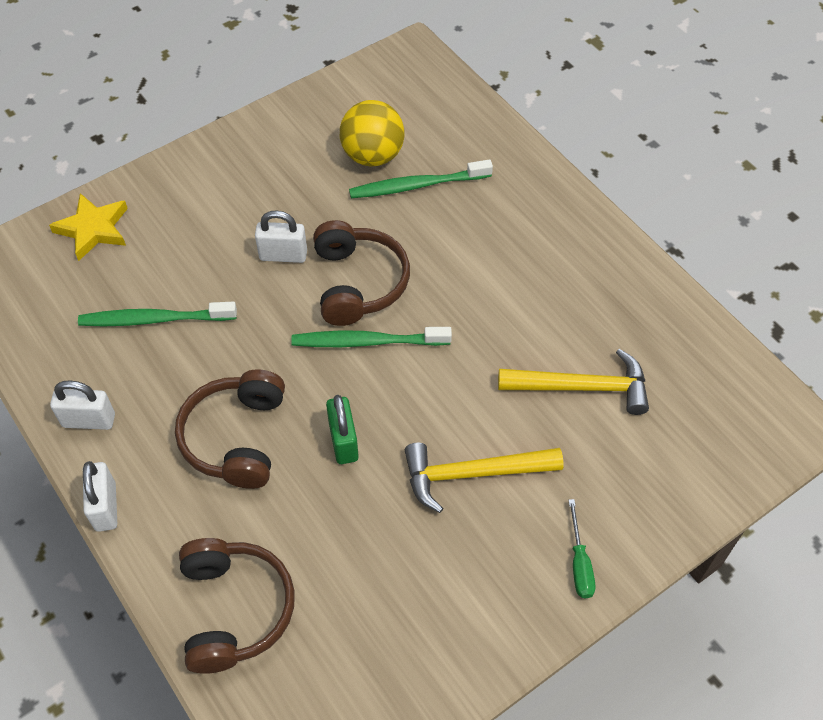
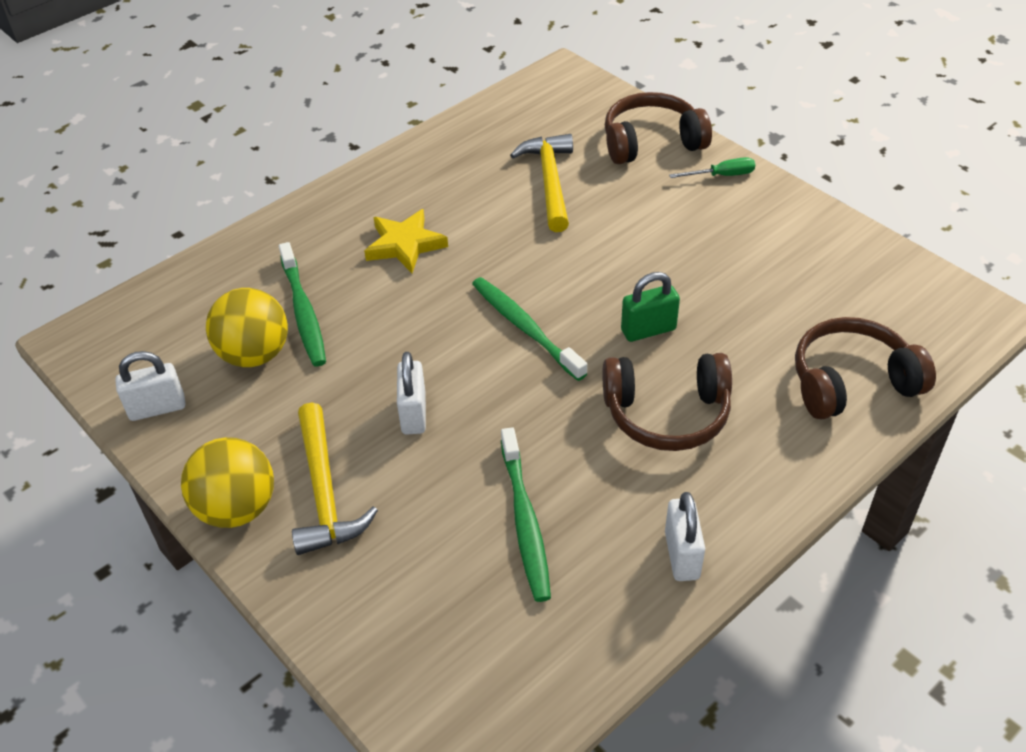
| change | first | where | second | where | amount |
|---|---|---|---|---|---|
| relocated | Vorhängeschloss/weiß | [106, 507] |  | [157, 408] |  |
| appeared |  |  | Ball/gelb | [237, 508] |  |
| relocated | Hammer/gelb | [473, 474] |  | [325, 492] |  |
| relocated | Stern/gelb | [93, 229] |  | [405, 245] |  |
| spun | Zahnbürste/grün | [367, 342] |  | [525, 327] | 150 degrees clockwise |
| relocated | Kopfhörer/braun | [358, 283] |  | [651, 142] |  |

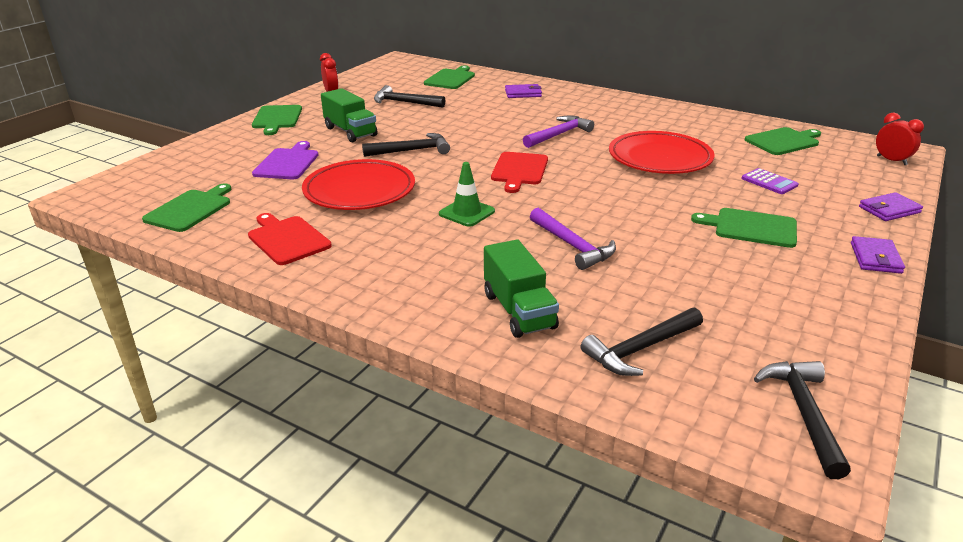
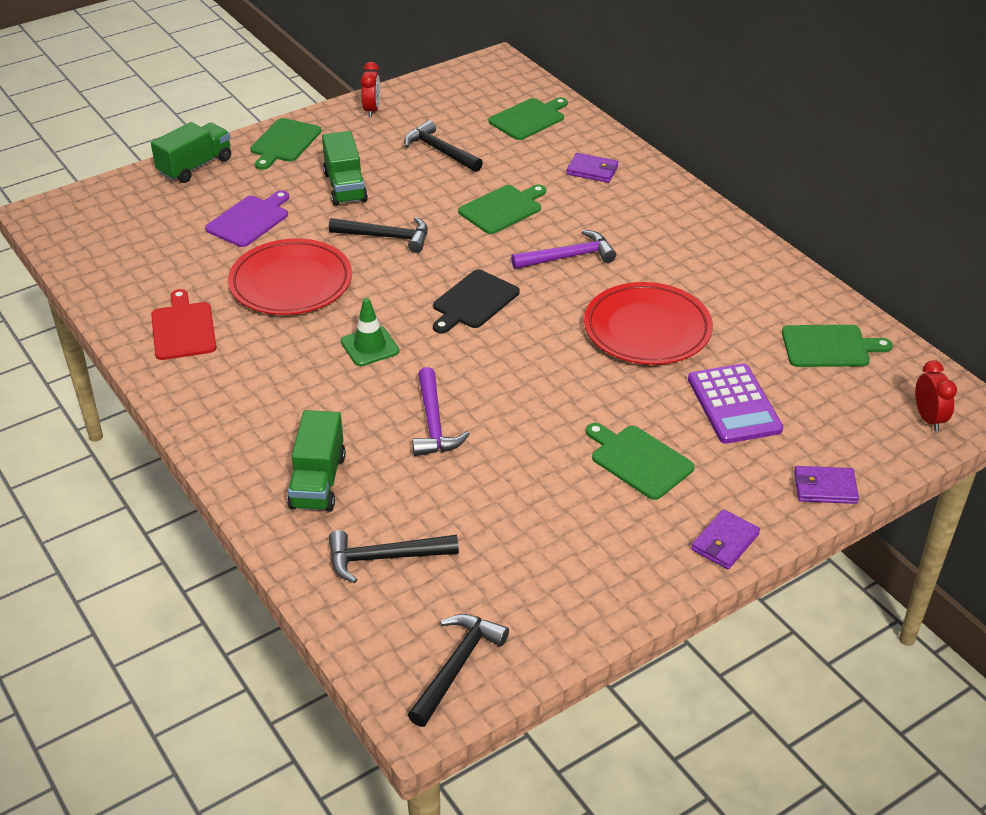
| change | first | where | second | where | amount |
|---|---|---|---|---|---|
| appeared |  |  | Lastwagen/grün | [195, 166] |  |
| colour | Schneidebrett/rot | [519, 170] | Schneidebrett/schwarz | [474, 301] |  |
| relocated | Schneidebrett/grün | [190, 209] |  | [502, 209] |  |
| size | Taschenrechner/lila | [769, 182] |  | [734, 404] | x1.75 |

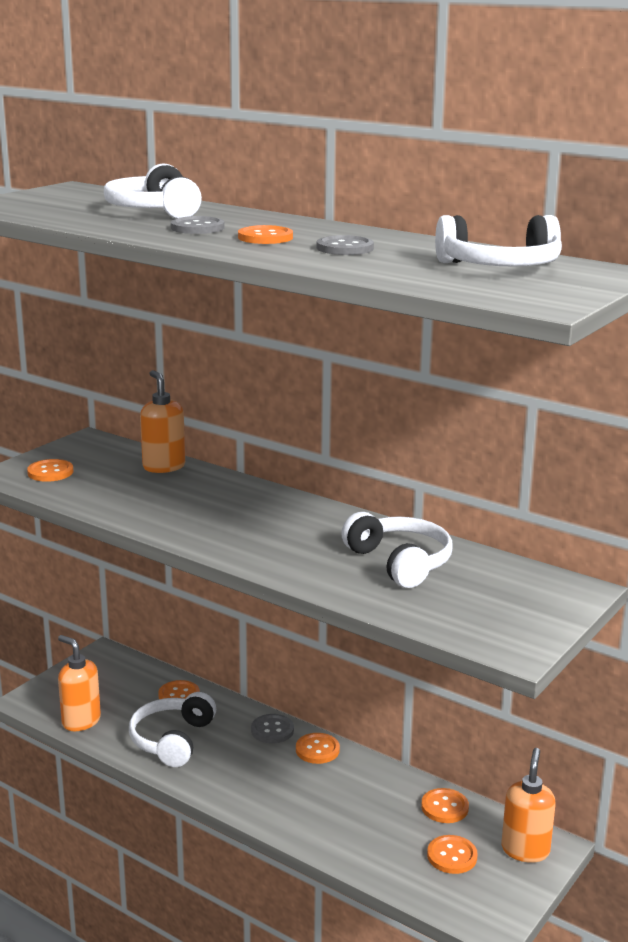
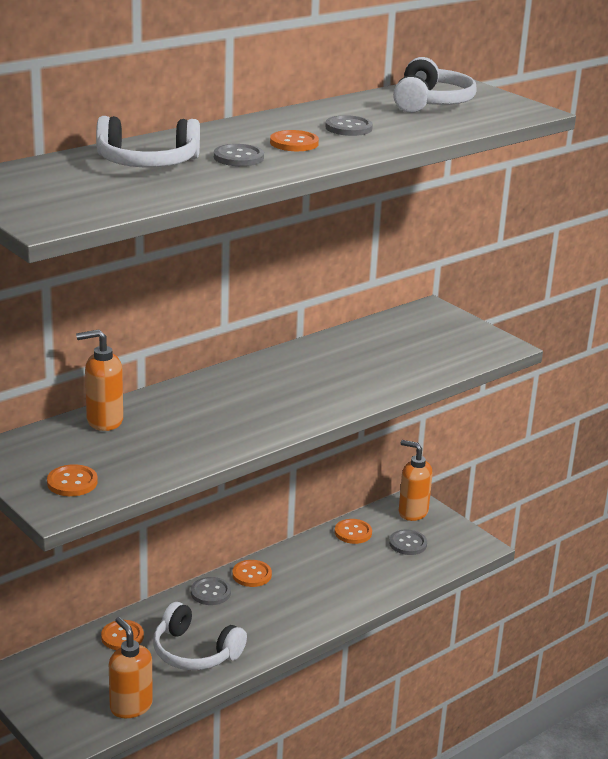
| change | first | where | second | where | amount |
|---|---|---|---|---|---|
| spun | Seifenspender/orange | [81, 721] |  | [130, 706] | 90 degrees clockwise |
| colour | Knopf/orange | [452, 856] | Knopf/grau | [408, 544] |  |
| missing | Kopfhörer/weiß | [400, 562] |  |  |  |

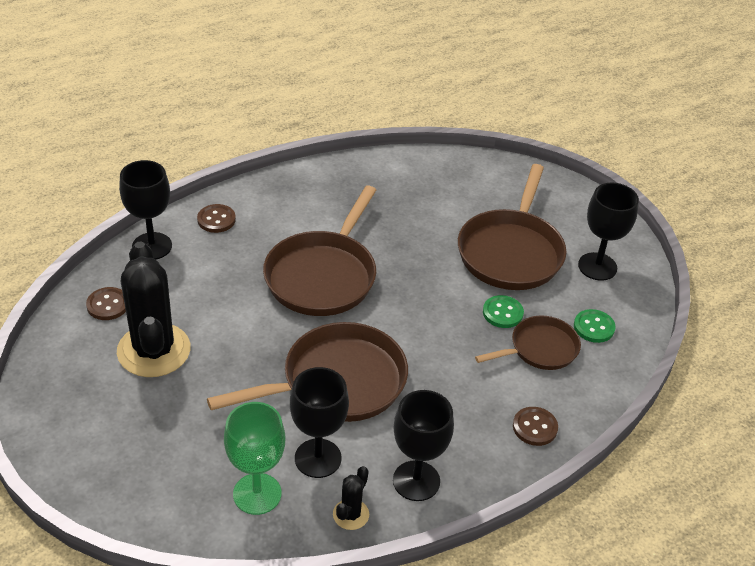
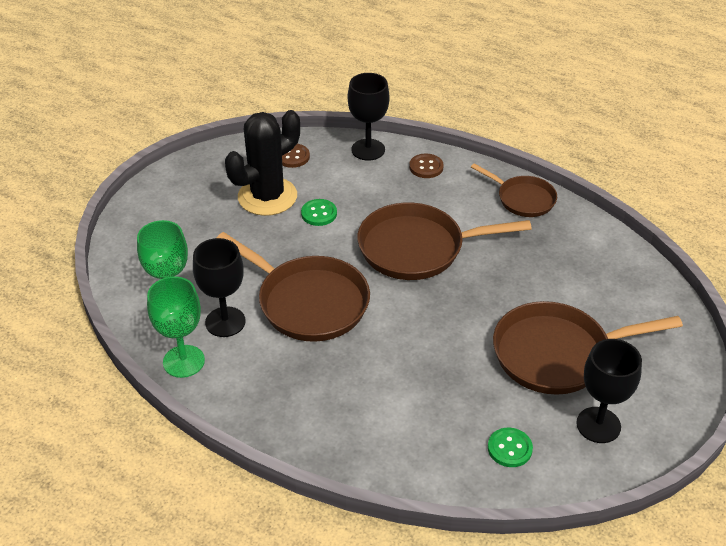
| change | first | where | second | where | amount |
|---|---|---|---|---|---|
| exchanged | Kaktus/schwarz | [351, 514] | Kelch/grün | [183, 361] |  |
| relocated | Knopf/grün | [502, 313] |  | [319, 213] |  |
| relocated | Pfanne/braun | [540, 349] |  | [523, 199] |  |
| missing | Kelch/schwarz | [416, 481] |  |  |  |
| missing | Knopf/braun | [535, 427] |  |  |  |

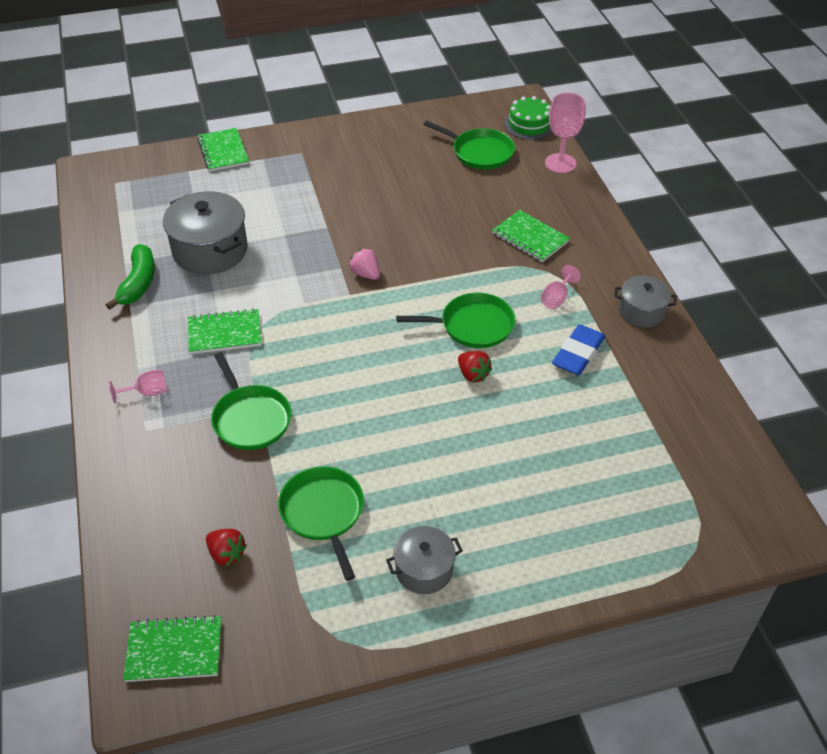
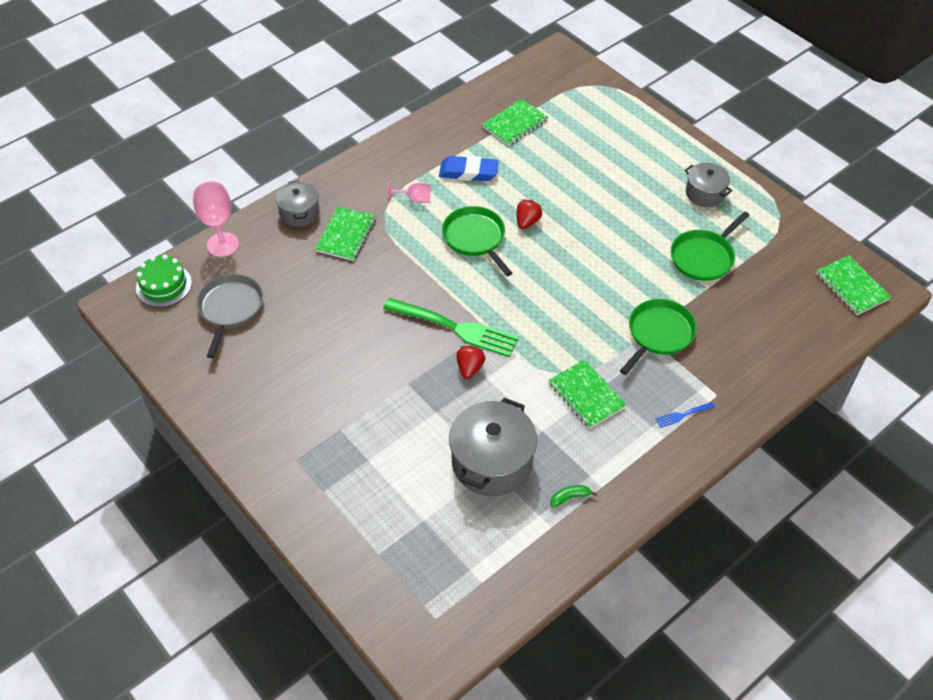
| change | first | where | second | where | amount |
|---|---|---|---|---|---|
| colour | Pfanne/grün | [479, 152] | Pfanne/grau | [230, 309] |  |
| relocated | Kochtopf/grau | [641, 311] |  | [299, 213] |  |
| exchanged | Erdbeere/rosa | [365, 274] | Gabel/grün | [455, 328] |  |
| relocated | Erdbeere/rot | [227, 554] |  | [470, 368] |  |
| relocated | Notizbuch/grün | [223, 151] |  | [515, 124] |  |
| size | Banane/grün | [138, 283] |  | [570, 497] | x0.50 |
| exchanged | Kelch/rosa | [147, 392] | Gabel/blau | [682, 415] |  |

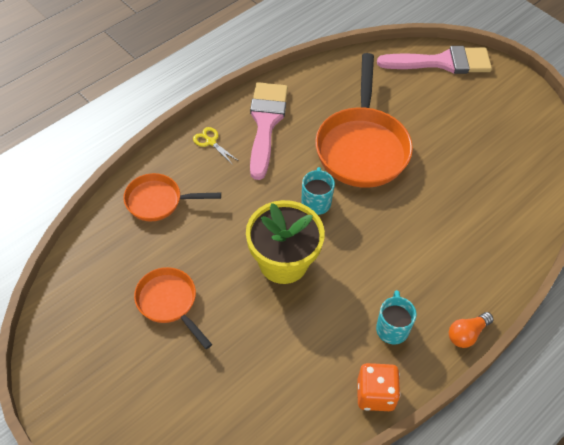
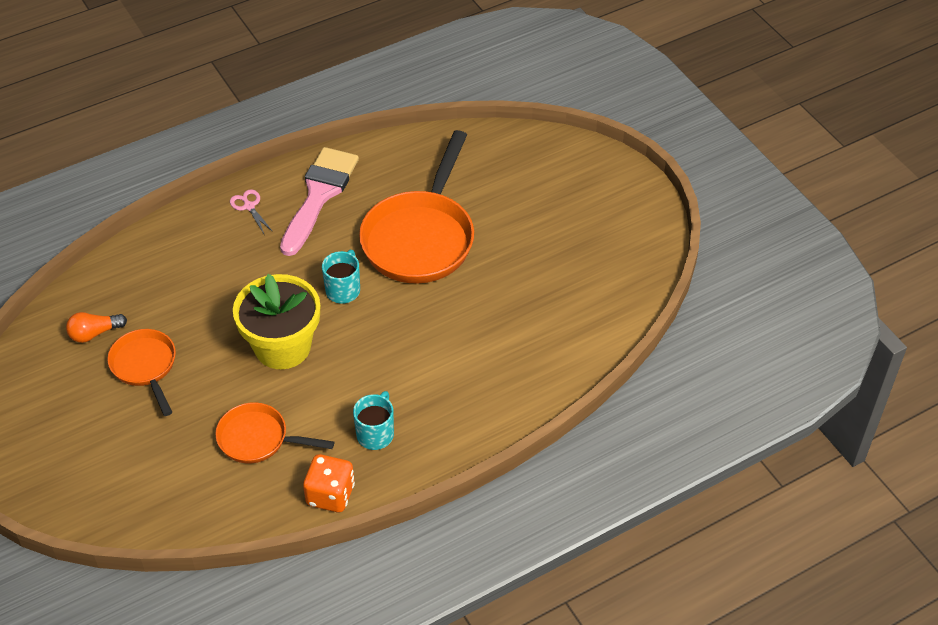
| change | first | where | second | where | amount |
|---|---|---|---|---|---|
| relocated | Glühbirne/orange | [467, 334] |  | [94, 333] |  |
| relocated | Pfanne/orange | [158, 201] |  | [258, 439] |  |
| colour | Schere/gelb | [211, 142] | Schere/rosa | [249, 206] |  |
| missing | Pinsel/rosa | [442, 62] |  |  |  |

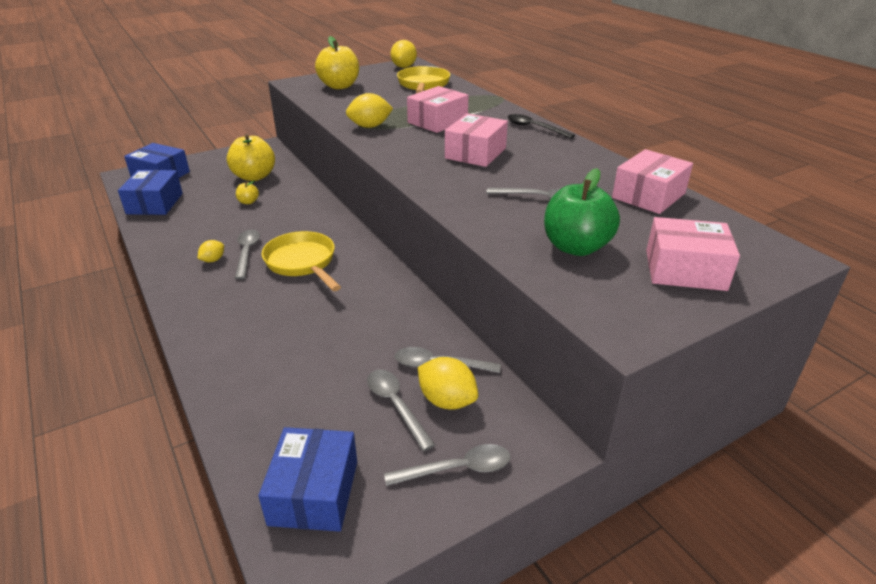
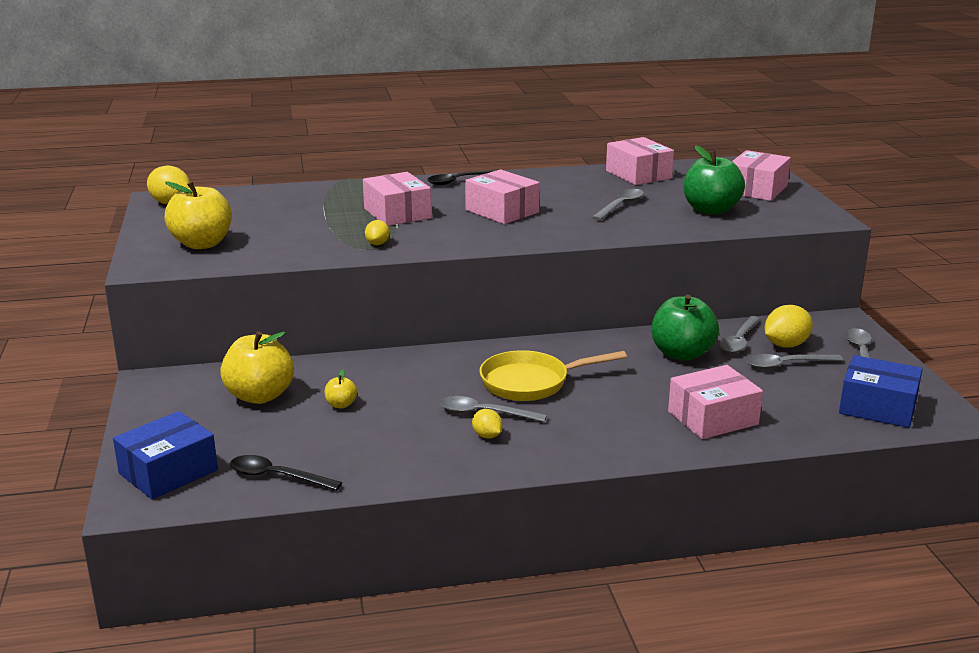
| change | first | where | second | where | amount |
|---|---|---|---|---|---|
| exchanged | Schachtel/blau | [155, 203] | Löffel/schwarz | [277, 476] |  |
| size | Zitrone/gelb | [370, 126] |  | [377, 244] | x0.58 |
| appeared |  |  | Apfel/grün | [682, 354] |  |
| appeared |  |  | Schachtel/rosa | [712, 418] |  |
| missing | Pfanne/gelb | [423, 85] |  |  |  |

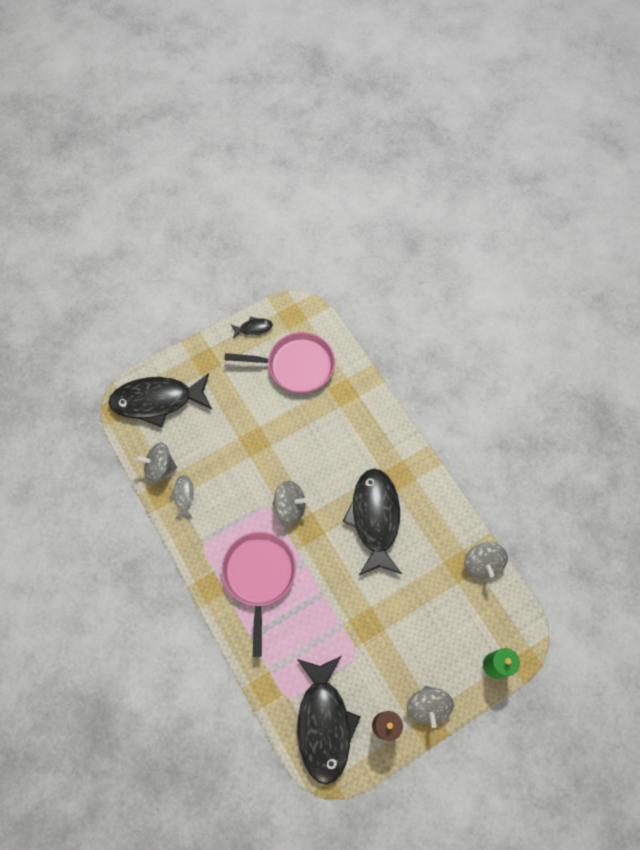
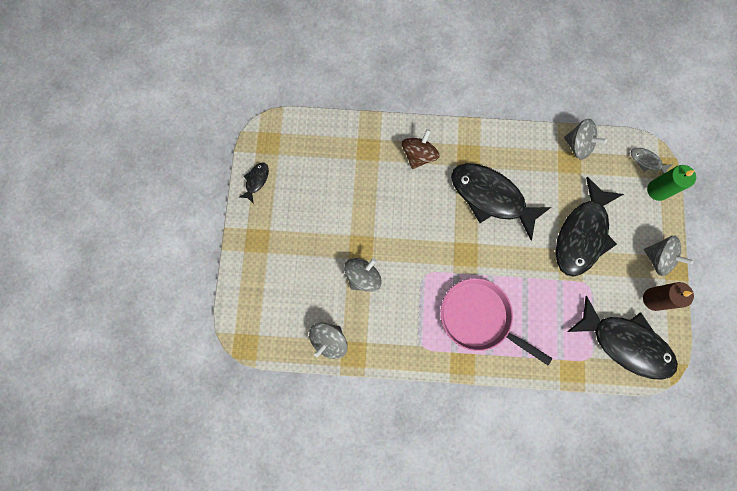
| change | first | where | second | where | amount |
|---|---|---|---|---|---|
| relocated | Kreisel/grau | [290, 506] |  | [363, 277] |  |
| appeared |  |  | Kreisel/braun | [418, 155] |  |
| relocated | Fisch/schwarz | [157, 401] |  | [582, 234] |  |
| relocated | Fisch/grau | [183, 496] |  | [647, 161] |  |
| missing | Pfanne/rosa | [297, 366] |  |  |  |

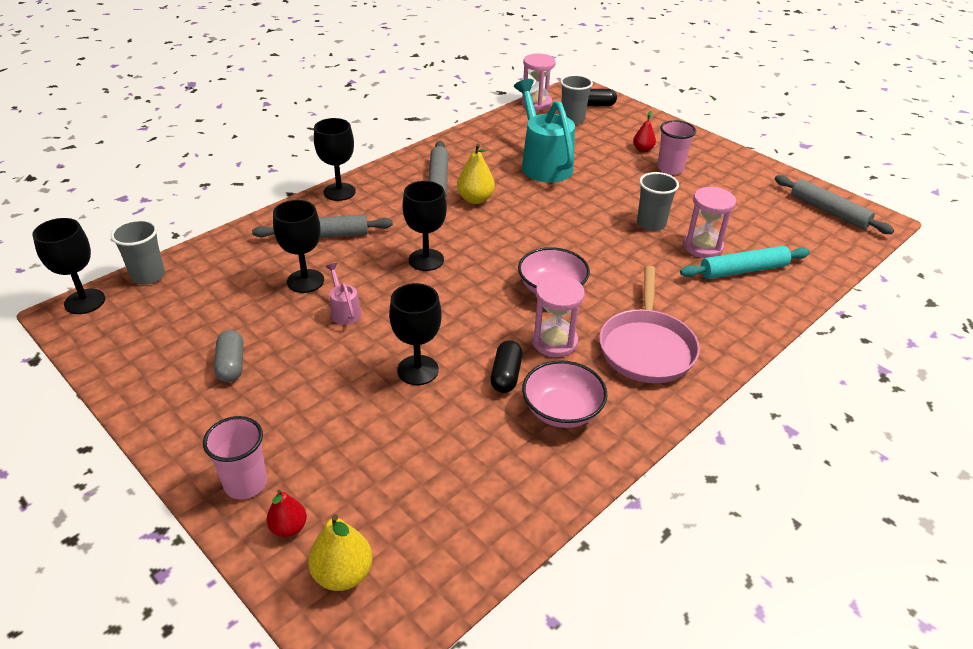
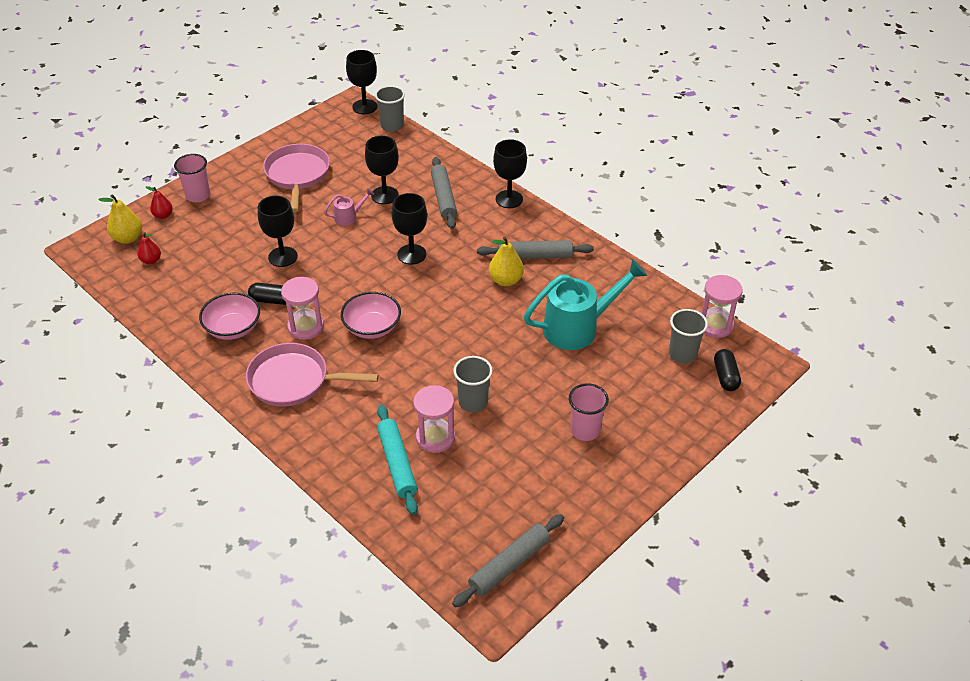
| change | first | where | second | where | amount |
|---|---|---|---|---|---|
| relocated | Birne/rot | [643, 149] |  | [151, 260] |  |
| exchanged | Kapsel/grau | [231, 365] | Pfanne/rosa | [297, 175] |  |

